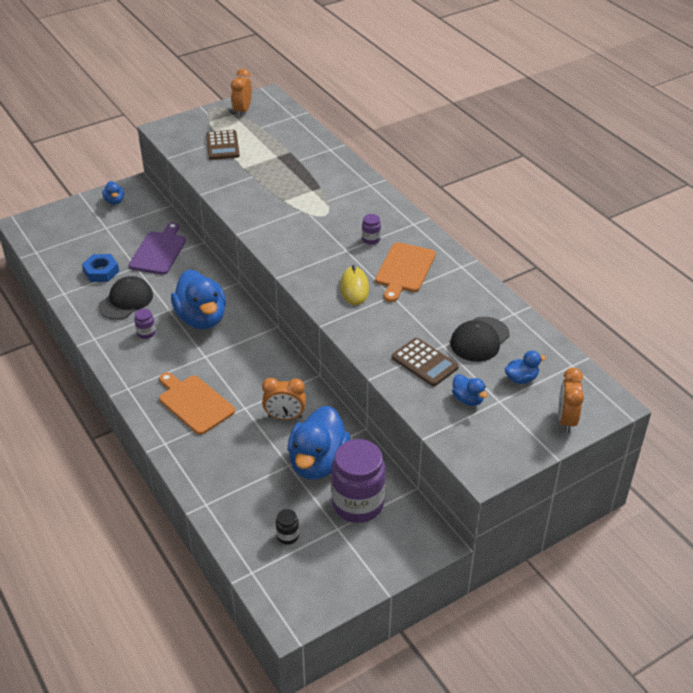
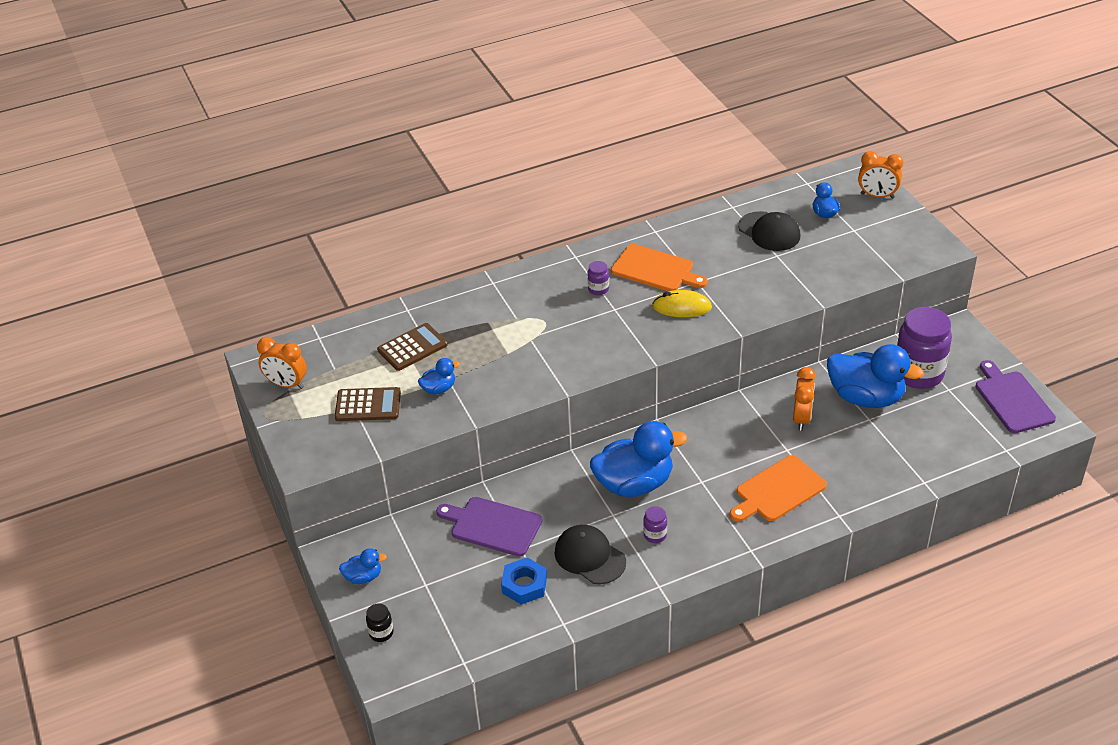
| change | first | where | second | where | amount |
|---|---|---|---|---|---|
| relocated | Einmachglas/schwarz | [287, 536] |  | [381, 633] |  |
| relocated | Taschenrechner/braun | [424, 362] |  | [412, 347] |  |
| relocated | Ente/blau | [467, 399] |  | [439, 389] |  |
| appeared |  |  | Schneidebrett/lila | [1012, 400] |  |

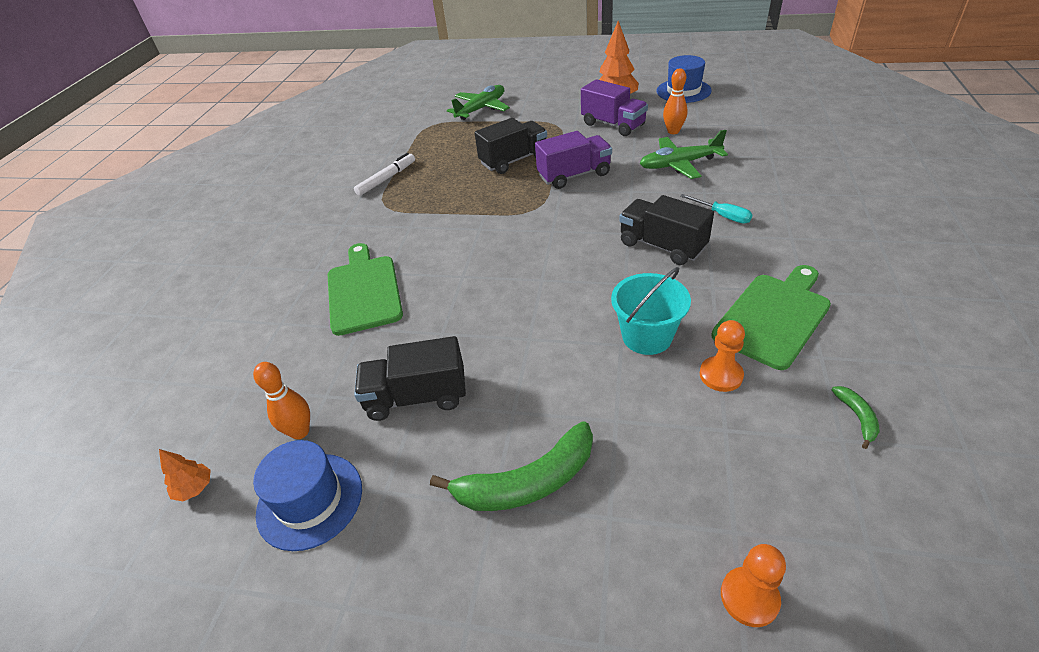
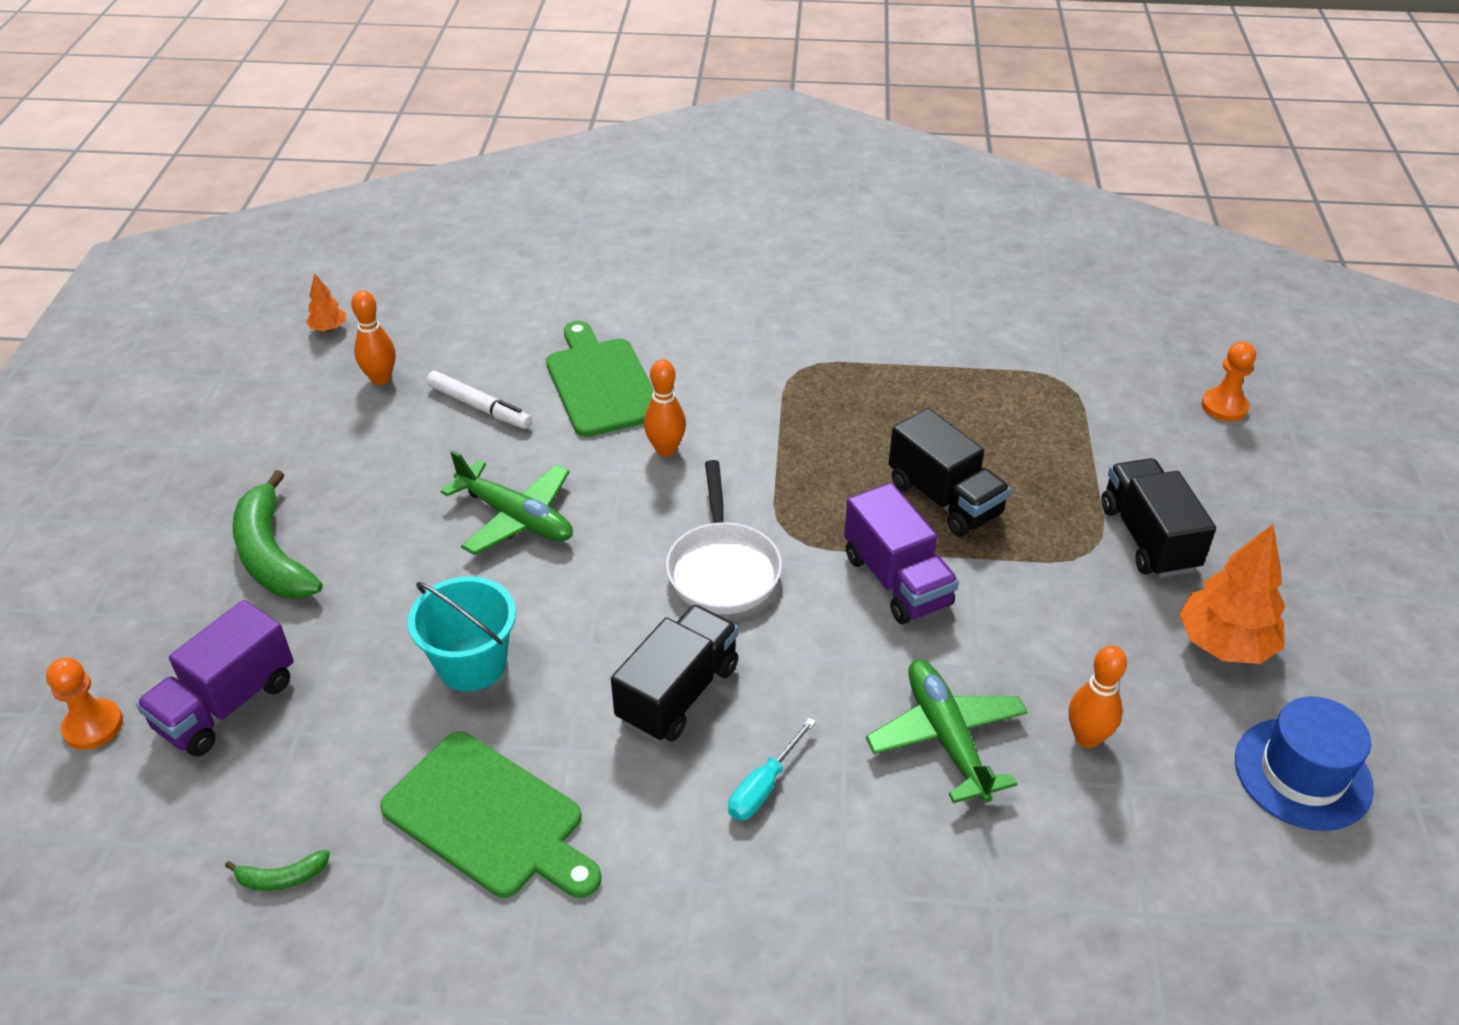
| change | first | where | second | where | amount |
|---|---|---|---|---|---|
| relocated | Lastwagen/lila | [613, 125] |  | [227, 705] |  |
| relocated | Filzstift/weiß | [386, 179] |  | [479, 407] |  |
| relocated | Flugzeug/grün | [481, 109] |  | [516, 518] |  |
| spun | Schneidebrett/grün | [364, 291] |  | [601, 383] | 90 degrees counterclockwise |
| appeared |  |  | Bowlingkegel/orange | [666, 449] |  |
| appeared |  |  | Pfanne/weiß | [723, 569] |  |
| relocated | Lastwagen/schwarz | [417, 397] |  | [1147, 538] |  |
| relocated | Bauer/orange | [721, 375] |  | [1224, 406] |  |
| missing | Hut/blau | [310, 500] |  |  |  |

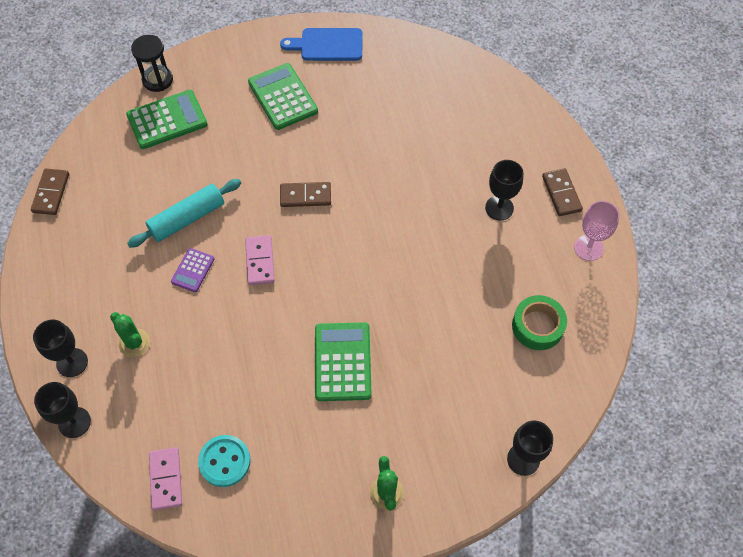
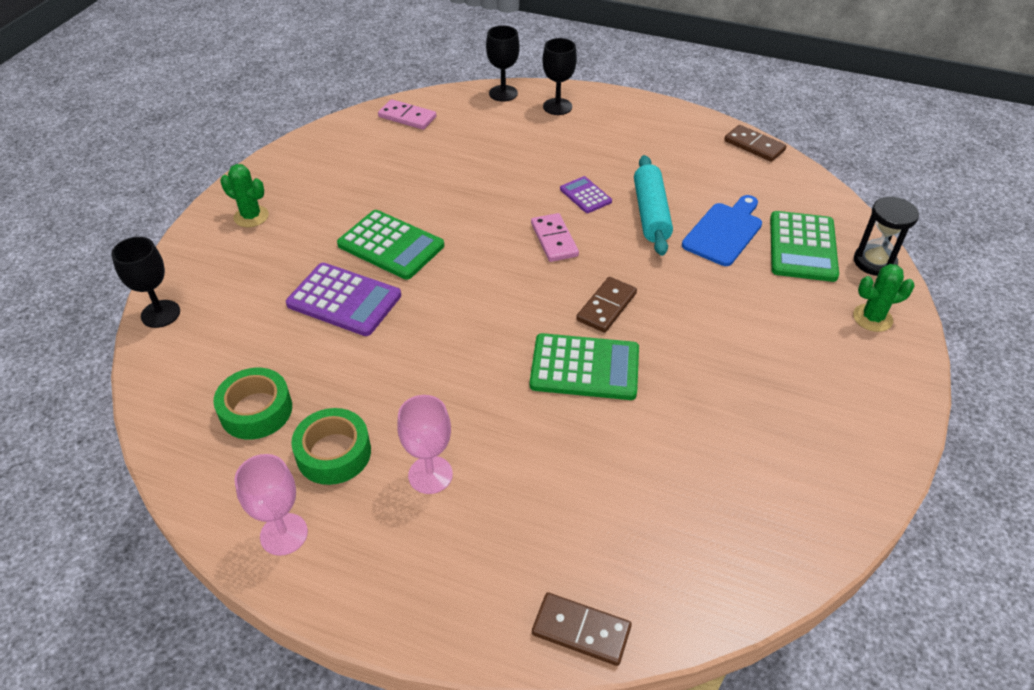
| change | first | where | second | where | amount |
|---|---|---|---|---|---|
| appeared |  |  | Taschenrechner/lila | [344, 300] |  |
| appeared |  |  | Klebeband/grün | [333, 453] |  |
| colour | Kelch/schwarz | [499, 208] | Kelch/rosa | [430, 475] |  |
| relocated | Taschenrechner/grün | [283, 97] |  | [584, 368] |  |
| spun | Dominostein/rosa | [260, 261] |  | [554, 240] | 45 degrees clockwise |
| relocated | Dominostein/braun | [561, 193] |  | [581, 630] |  |
| relocated | Schneidebrett/blau | [327, 45] |  | [724, 232] |  |
| relocated | Kaktus/grün | [134, 343] |  | [872, 318] |  |
| missing | Knopf/türkis | [224, 461] |  |  |  |

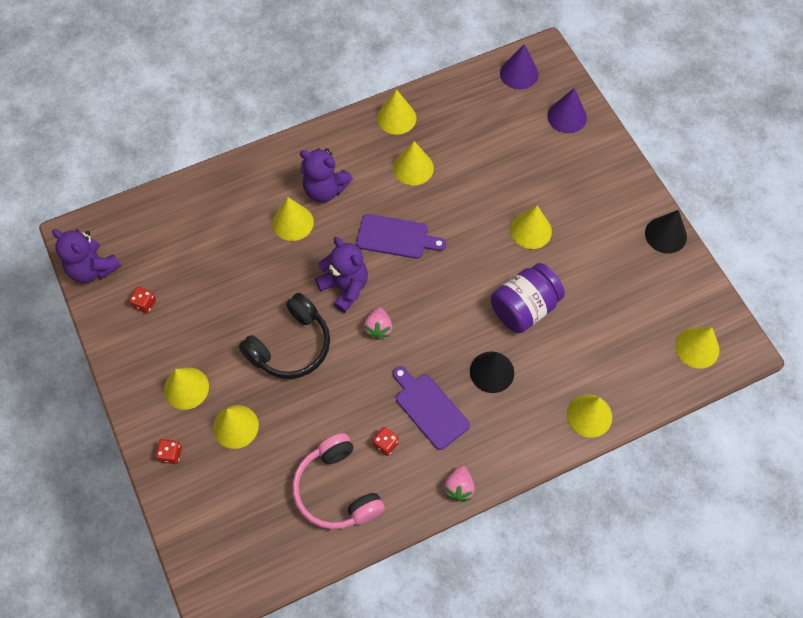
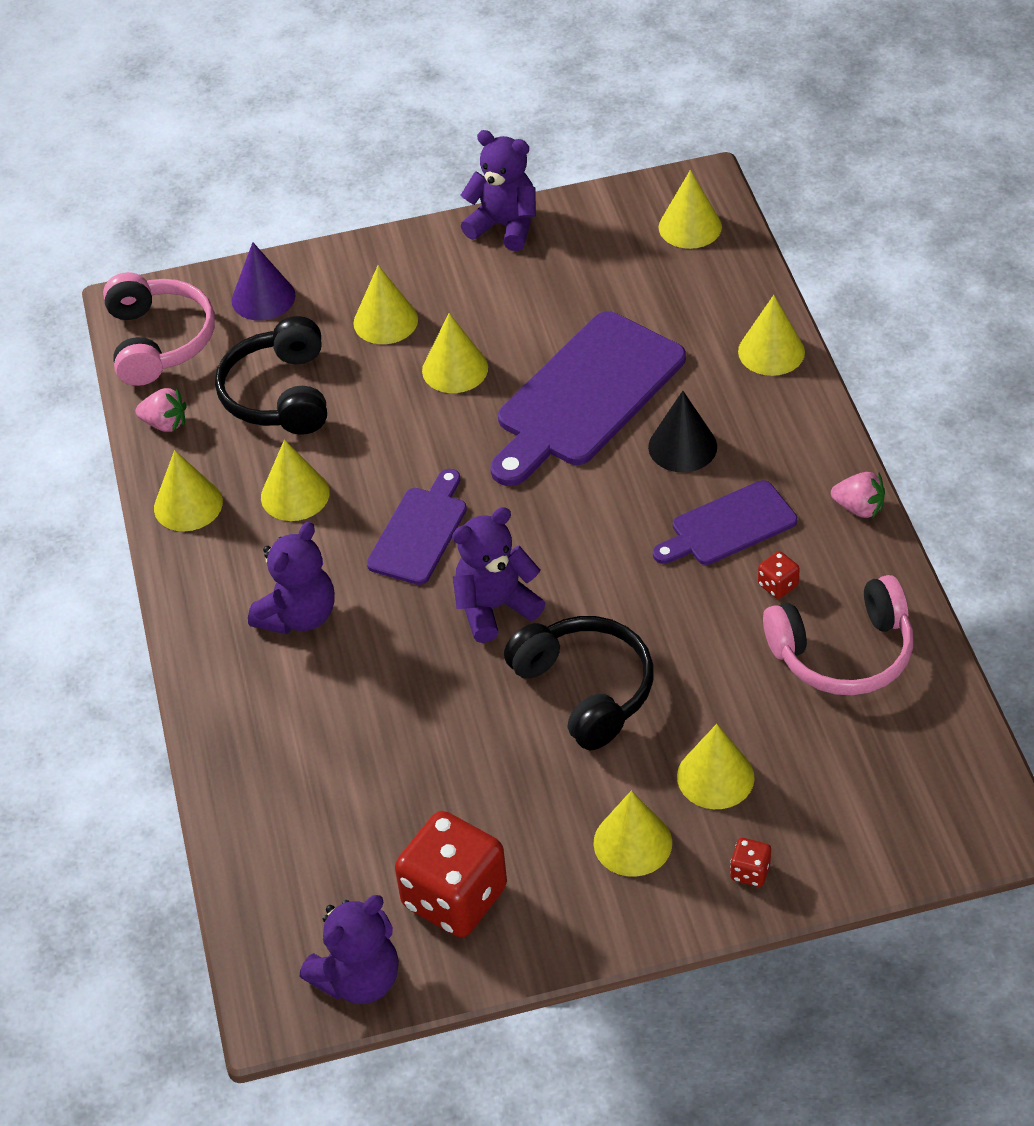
| change | first | where | second | where | amount |
|---|---|---|---|---|---|
| exchanged | Kegel/lila | [519, 73] | Kopfhörer/rosa | [159, 341] |  |
| relocated | Erdbeere/rosa | [378, 328] |  | [165, 424] |  |
| appeared |  |  | Kopfhörer/schwarz | [279, 394] |  |
| relocated | Kegel/gelb | [293, 222] |  | [385, 321] |  |
| size | Spielwürfel/rot | [144, 304] |  | [454, 897] | x2.41 |
| exchanged | Kegel/schwarz | [665, 235] | Teddybär/lila | [504, 226] |  |
| exchanged | Einmachglas/lila | [524, 308] | Schneidebrett/lila | [585, 395] |  |

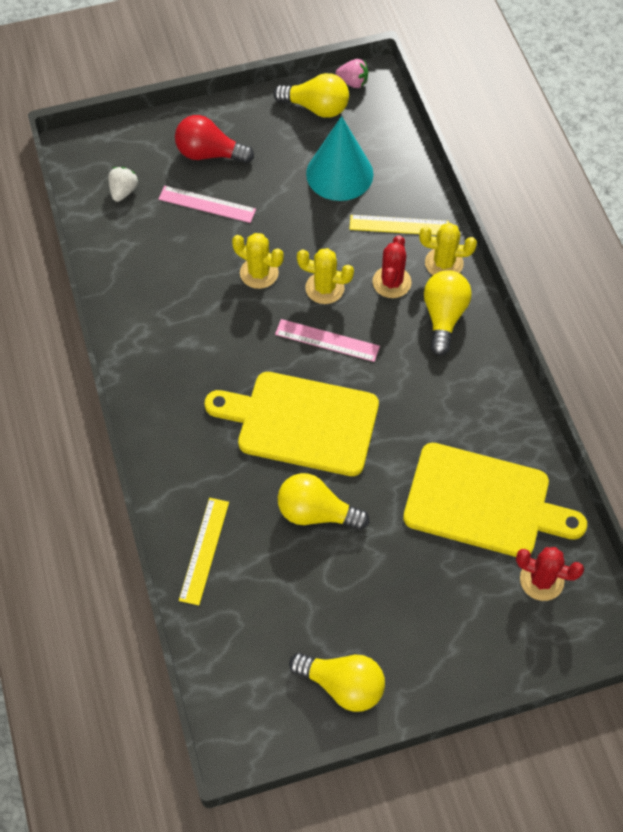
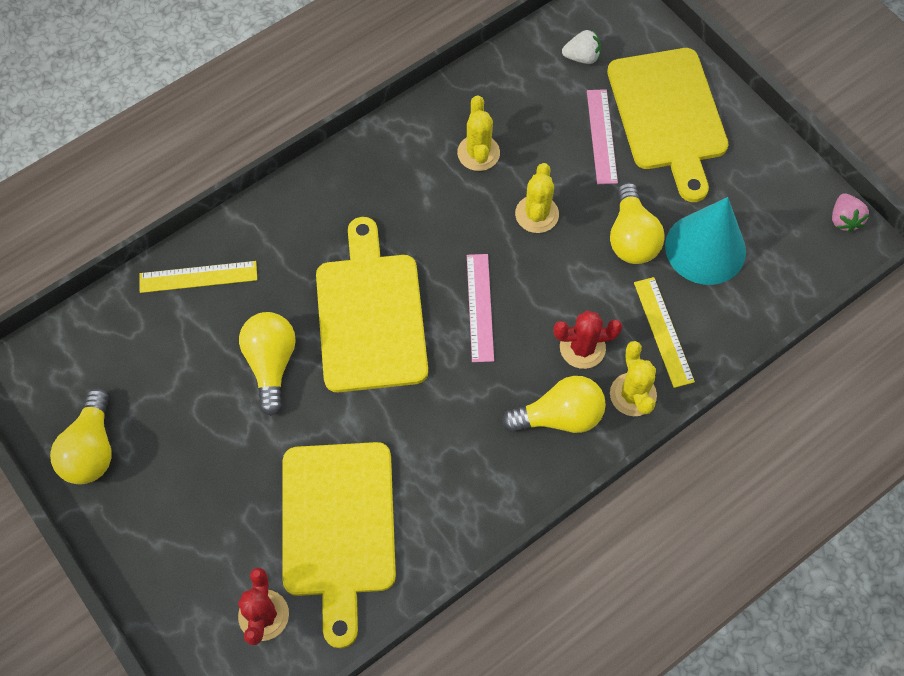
| change | first | where | second | where | amount |
|---|---|---|---|---|---|
| relocated | Kaktus/gelb | [324, 288] |  | [478, 153] |  |
| exchanged | Glühbirne/rot | [209, 154] | Schneidebrett/gelb | [668, 115] |  |
| relocated | Glühbirne/gelb | [316, 108] |  | [631, 237] |  |

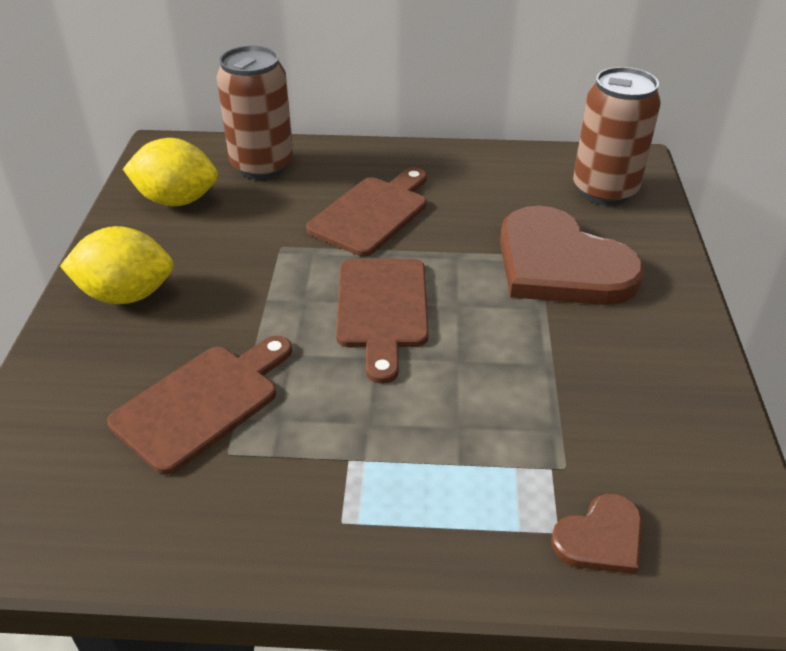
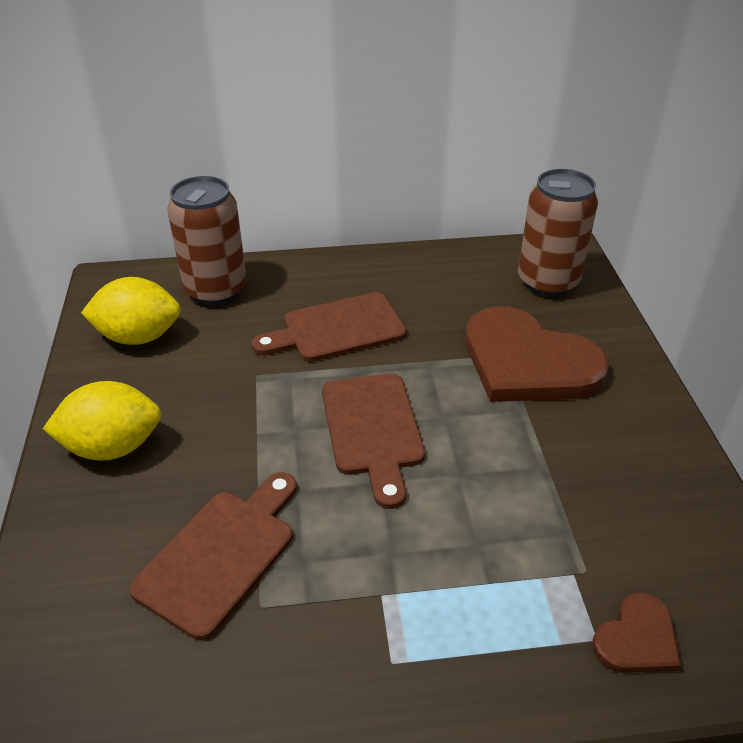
| change | first | where | second | where | amount |
|---|---|---|---|---|---|
| spun | Schneidebrett/braun | [372, 213] |  | [337, 329] | 135 degrees counterclockwise |

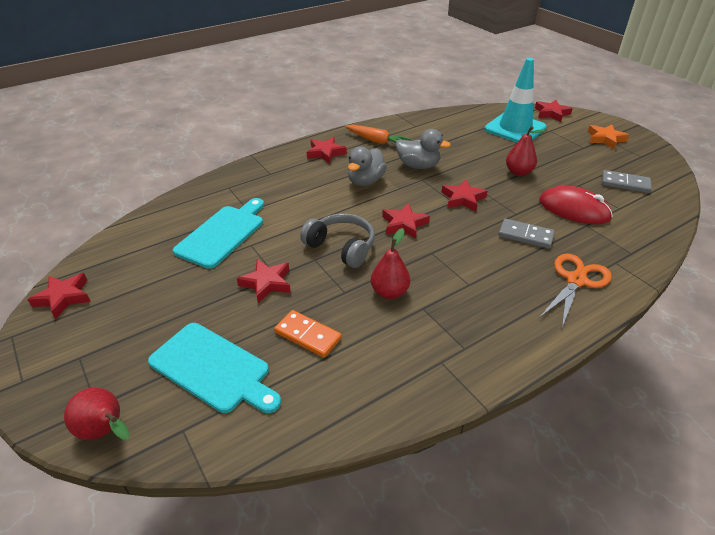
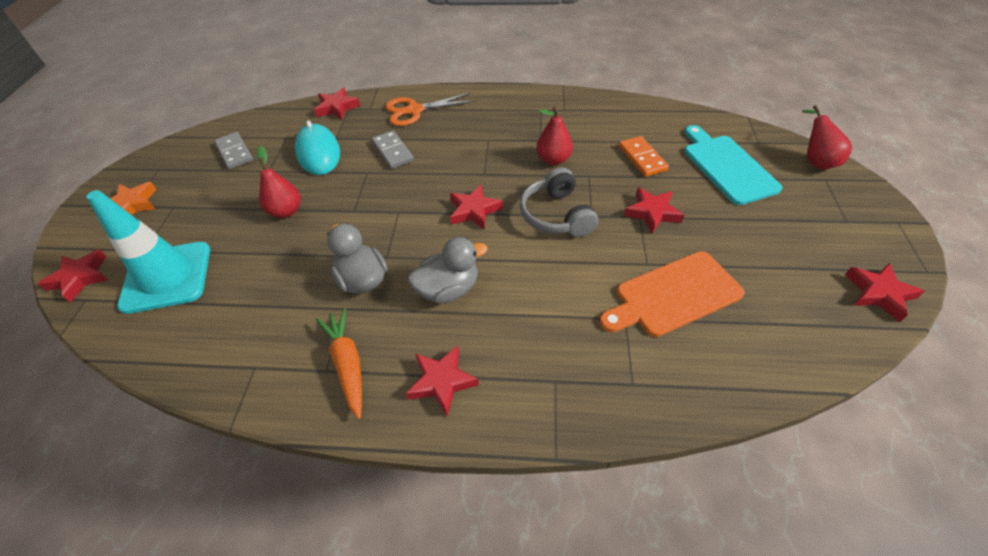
| change | first | where | second | where | amount |
|---|---|---|---|---|---|
| colour | Computermaus/rot | [574, 209] | Computermaus/türkis | [318, 153] |  |
| relocated | Stern/rot | [463, 199] |  | [337, 107] |  |
| colour | Schneidebrett/türkis | [222, 234] | Schneidebrett/orange | [673, 295] |  |

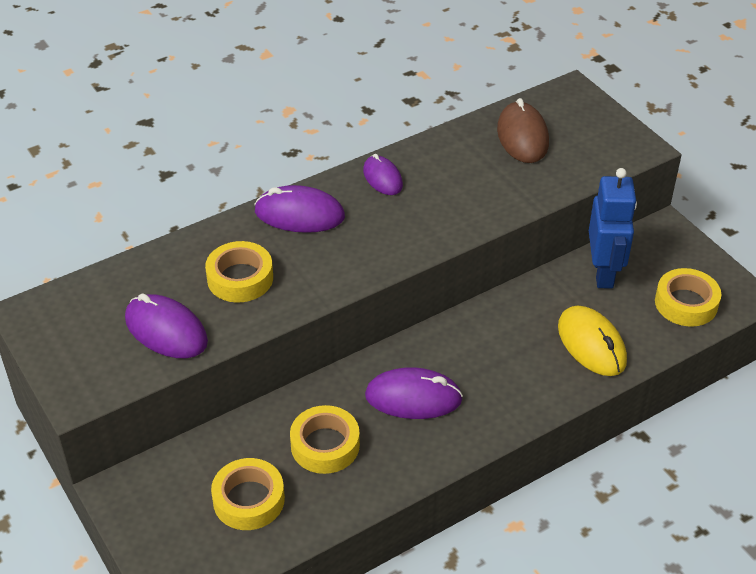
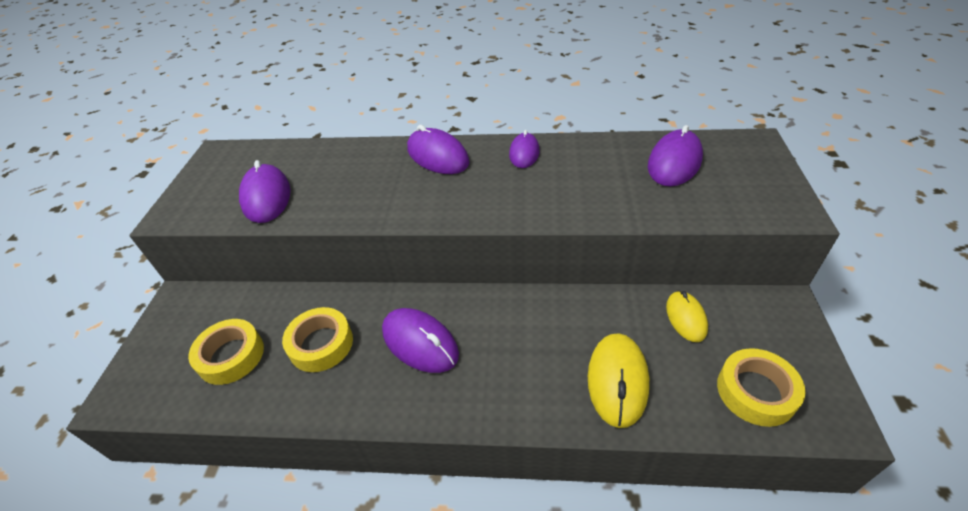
| change | first | where | second | where | amount |
|---|---|---|---|---|---|
| colour | Computermaus/braun | [522, 136] | Computermaus/lila | [674, 162] |  |
| exchanged | Roboter/blau | [604, 273] | Computermaus/gelb | [686, 318] |  |
| missing | Klebeband/gelb | [240, 278] |  |  |  |

